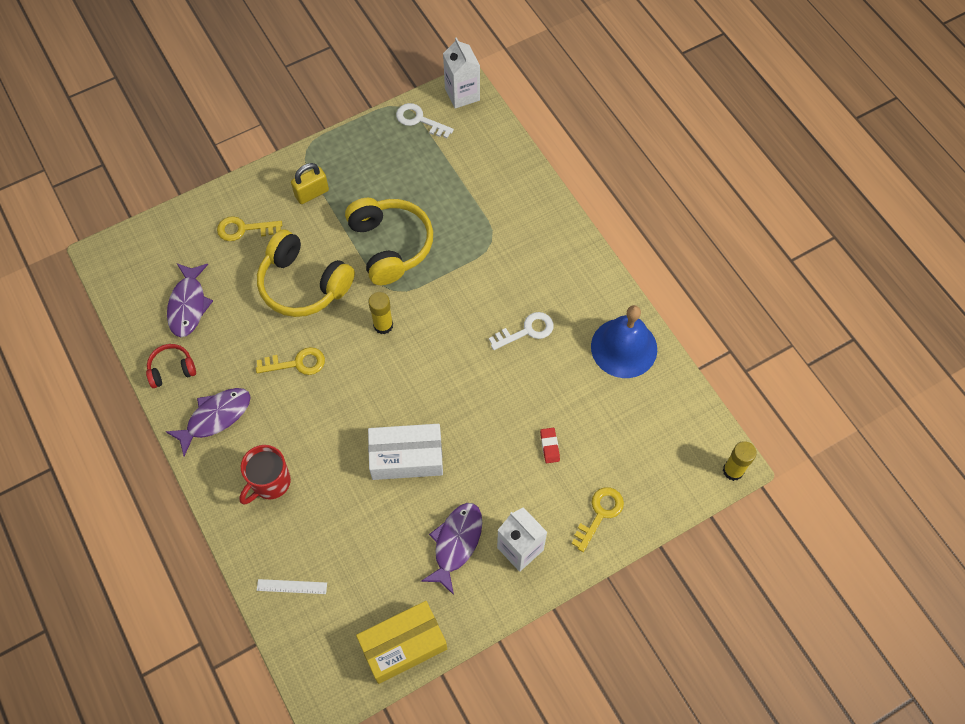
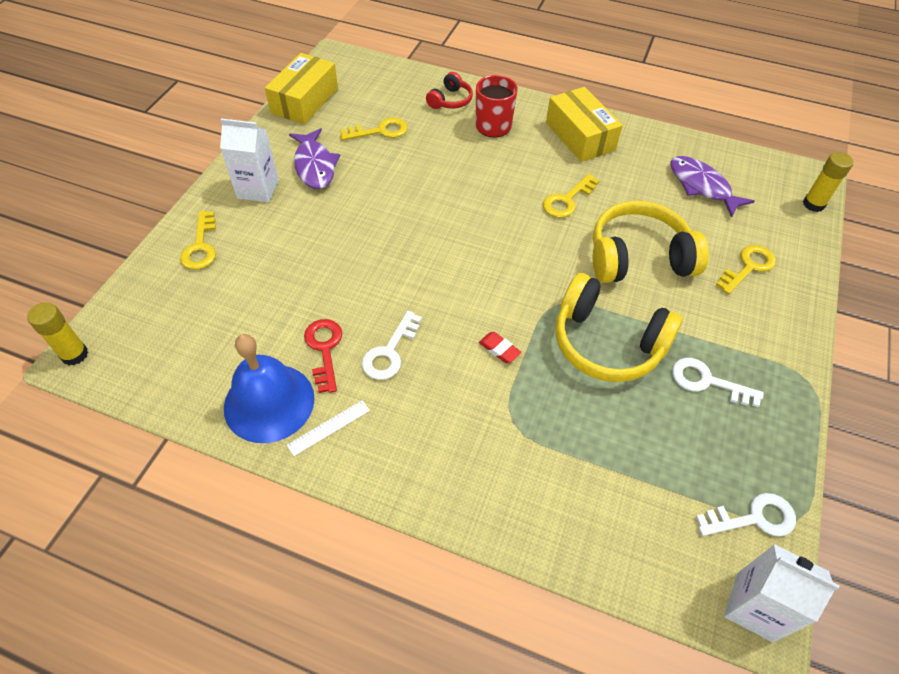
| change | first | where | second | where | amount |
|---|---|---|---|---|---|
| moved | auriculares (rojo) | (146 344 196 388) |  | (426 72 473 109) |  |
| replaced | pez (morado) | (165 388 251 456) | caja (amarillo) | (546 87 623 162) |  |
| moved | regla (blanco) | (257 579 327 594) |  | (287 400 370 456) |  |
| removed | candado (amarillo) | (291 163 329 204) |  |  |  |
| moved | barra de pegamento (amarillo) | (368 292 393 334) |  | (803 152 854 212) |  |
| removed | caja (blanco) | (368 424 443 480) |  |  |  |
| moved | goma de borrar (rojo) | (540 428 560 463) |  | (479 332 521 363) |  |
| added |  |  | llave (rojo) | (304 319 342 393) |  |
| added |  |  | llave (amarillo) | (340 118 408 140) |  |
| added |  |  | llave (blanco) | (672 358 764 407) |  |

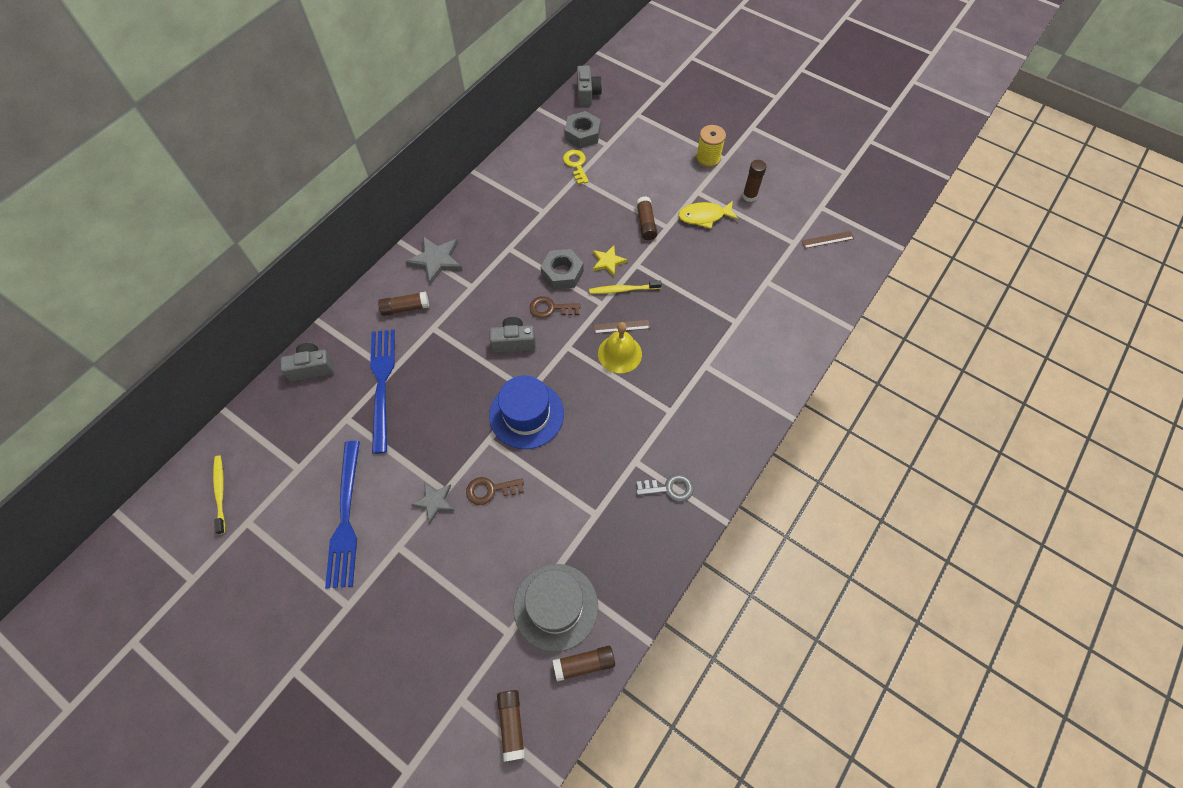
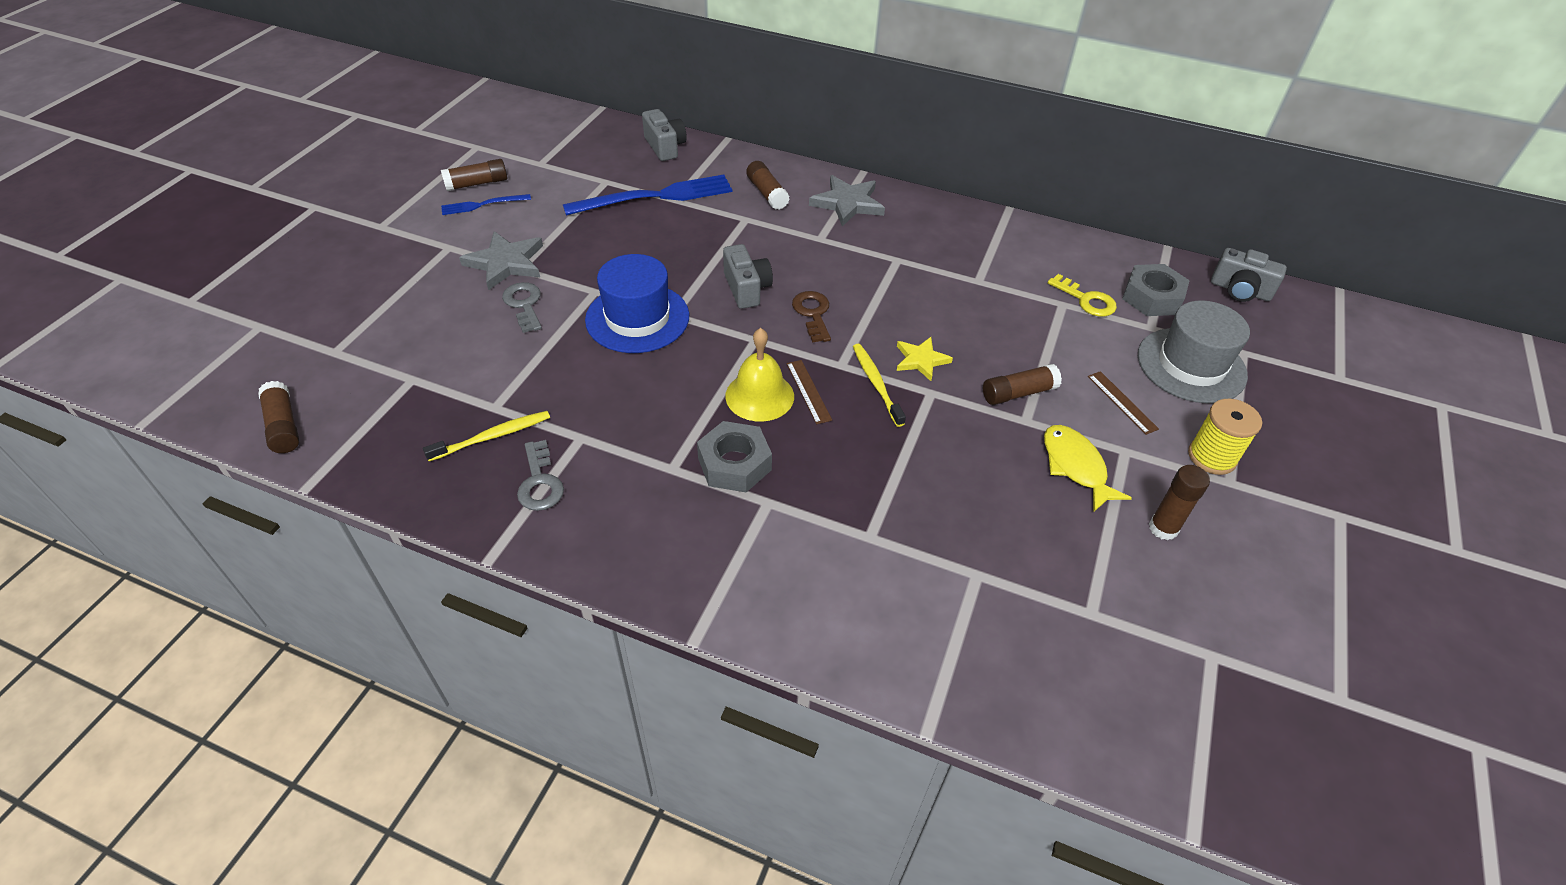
| change | first | where | second | where | amount |
|---|---|---|---|---|---|
| moved | cepillo de dientes (amarillo) | (213 455 225 534) |  | (423 411 550 461) |  |
| resized | tenedor (azul) | (325 441 360 588) |  | (441 194 531 215) | x0.51 |
| resized | estrella (gris) | (411 482 454 524) |  | (459 231 543 290) | x1.56 |
| recoloured | llave (marrón) | (466 477 524 505) | llave (gris) | (502 282 542 333) |  |
| moved | barra de pegamento (marrón) | (497 690 525 762) |  | (441 159 507 191) |  |
| moved | sombrero (gris) | (514 564 598 652) |  | (1138 300 1250 403) |  |
| moved | tuerca (gris) | (541 249 584 289) |  | (697 421 772 492) |  |
| turned | llave (amarillo) | (563 150 589 184) |  | (1048 274 1117 317) | 75 degrees clockwise |
| turned | cámara (gris) | (577 66 602 106) |  | (1211 248 1287 302) | 45 degrees clockwise |
| moved | regla (marrón) | (802 231 854 248) |  | (1088 371 1159 435) |  |

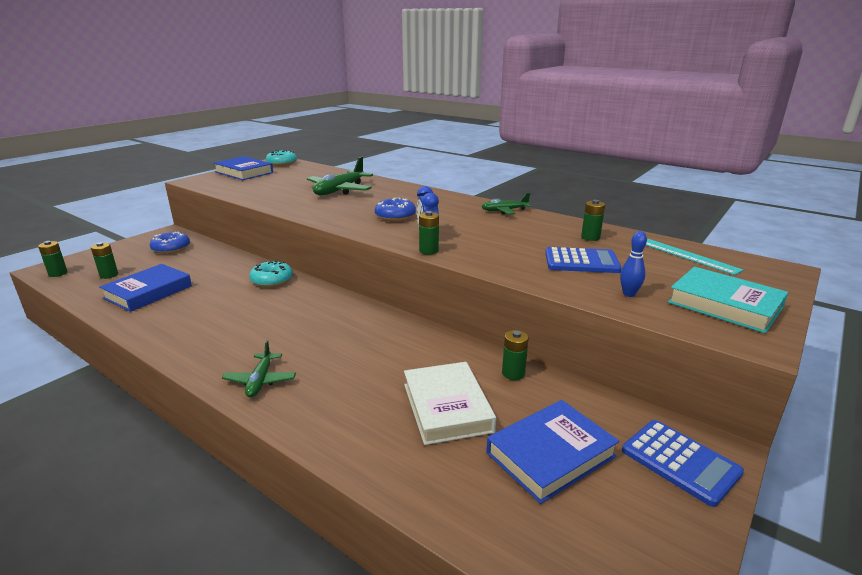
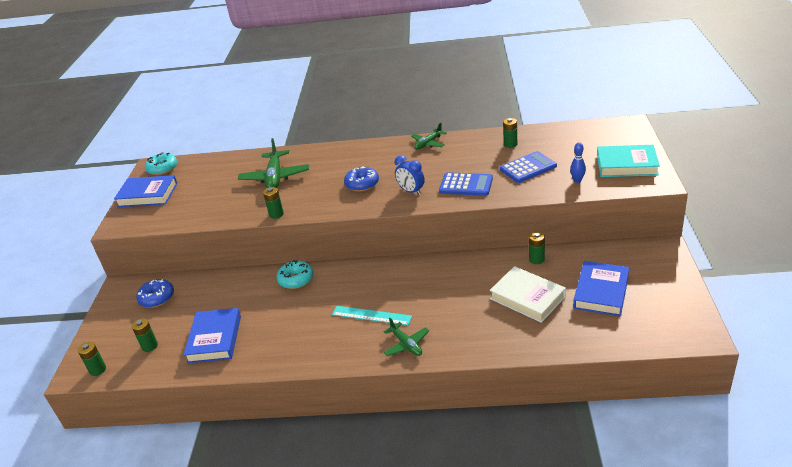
| change | first | where | second | where | amount |
|---|---|---|---|---|---|
| moved | pila (verde) | (419 211 439 255) |  | (263 187 284 219) |  |
| moved | calculadora (azul) | (622 420 744 507) |  | (439 172 493 196) |  |
| moved | regla (turquesa) | (646 239 743 275) |  | (332 306 412 325) |  |

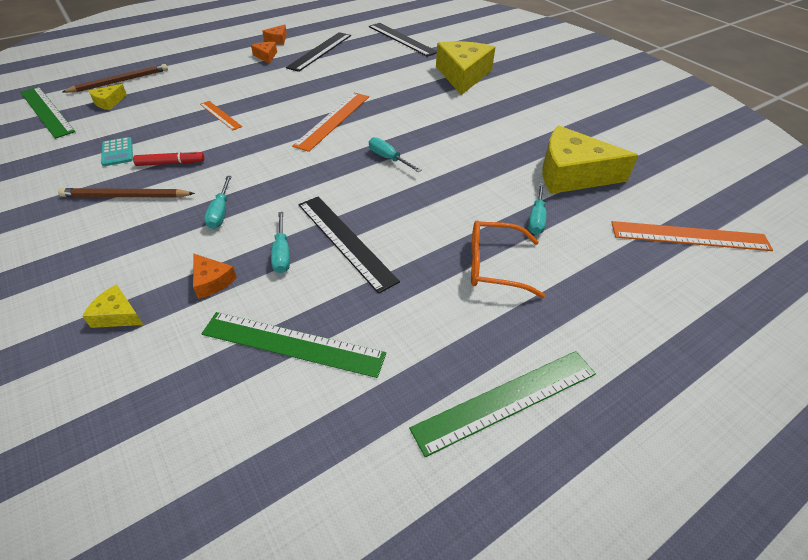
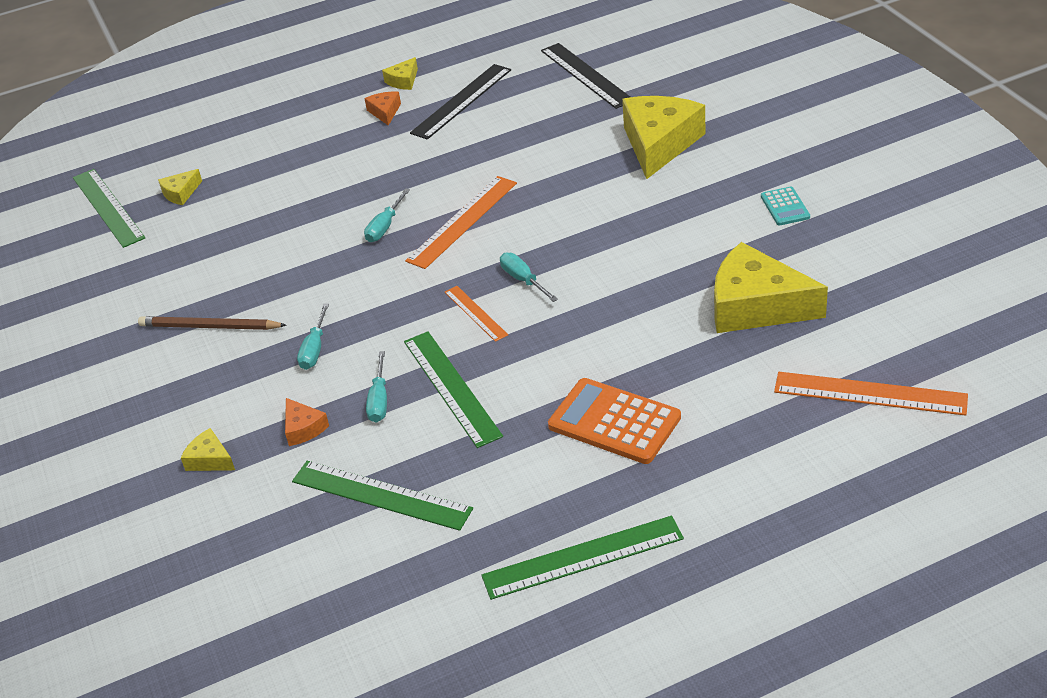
| change | first | where | second | where | amount |
|---|---|---|---|---|---|
| removed | lápiz (marrón) | (62 64 168 93) |  |  |  |
| moved | calculadora (turquesa) | (101 137 133 166) |  | (761 187 810 225) |  |
| removed | rotulador (rojo) | (133 150 204 166) |  |  |  |
| moved | regla (naranja) | (200 101 242 130) |  | (445 286 508 342) |  |
| recoloured | queso (naranja) | (263 24 287 45) | queso (amarillo) | (382 57 418 90) |  |
| recoloured | regla (negro) | (298 197 400 294) | regla (verde) | (404 331 503 448) |  |
| replaced | gafas (naranja) | (471 220 545 298) | calculadora (naranja) | (548 378 681 464) |  |
| moved | destornillador (turquesa) | (528 183 546 235) |  | (364 188 410 242) |  |

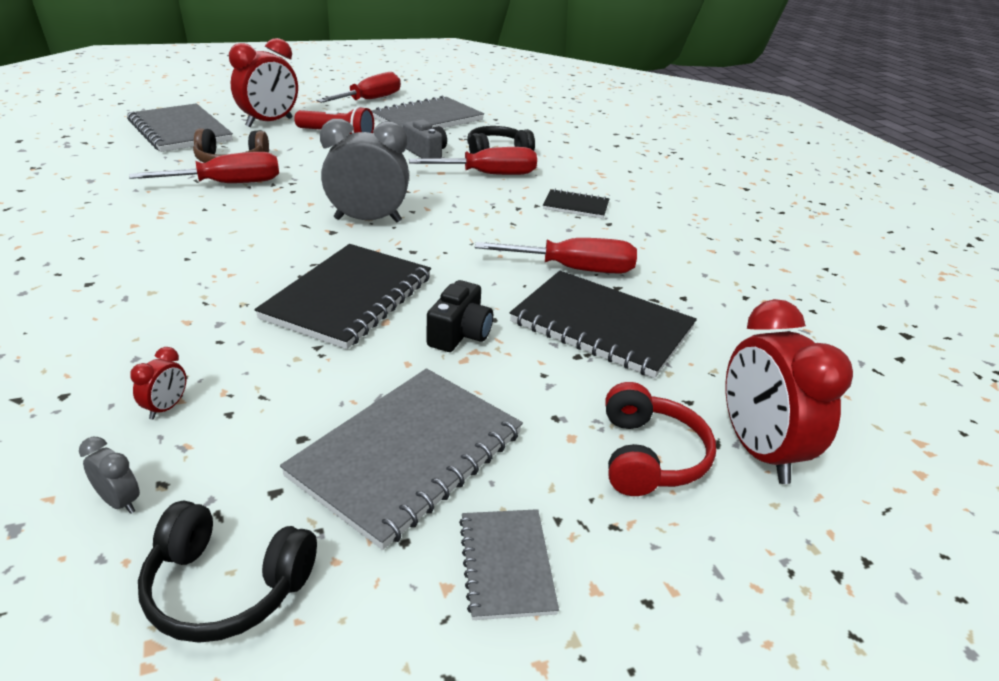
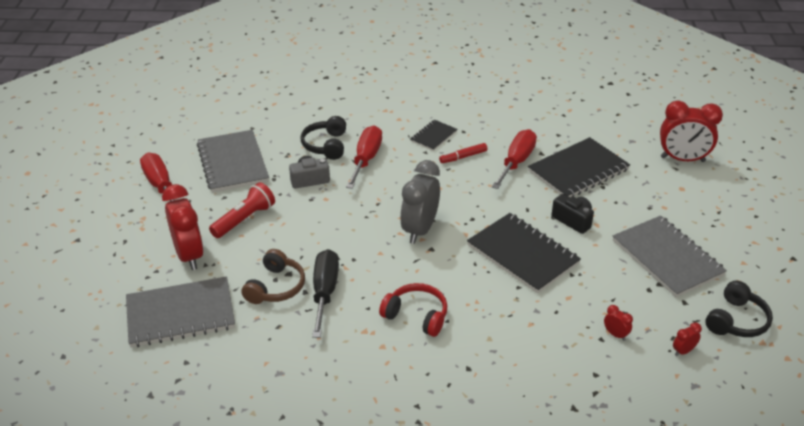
| change | first | where | second | where | amount |
|---|---|---|---|---|---|
| recoloured | despertador (gris) | (79 437 140 514) | despertador (rojo) | (673 322 702 356) |  |
| recoloured | destornillador (rojo) | (129 152 279 183) | destornillador (negro) | (312 249 339 338) |  |
| removed | cuaderno (gris) | (459 509 559 620) |  |  |  |
| moved | auriculares (rojo) | (605 382 716 496) |  | (379 283 447 337) |  |
| added |  |  | rotulador (rojo) | (439 143 487 163) |  |

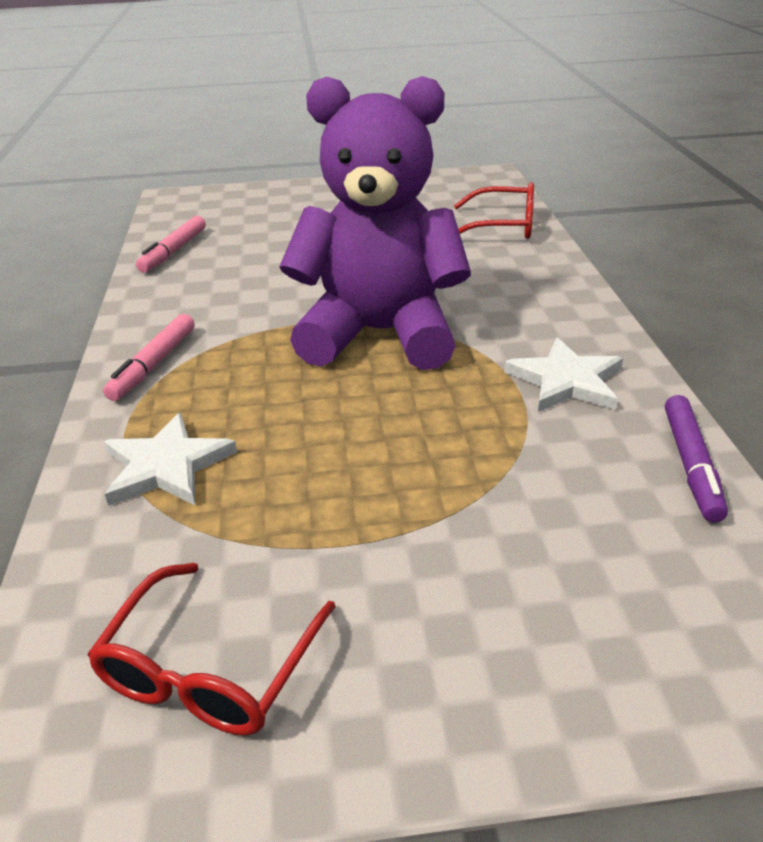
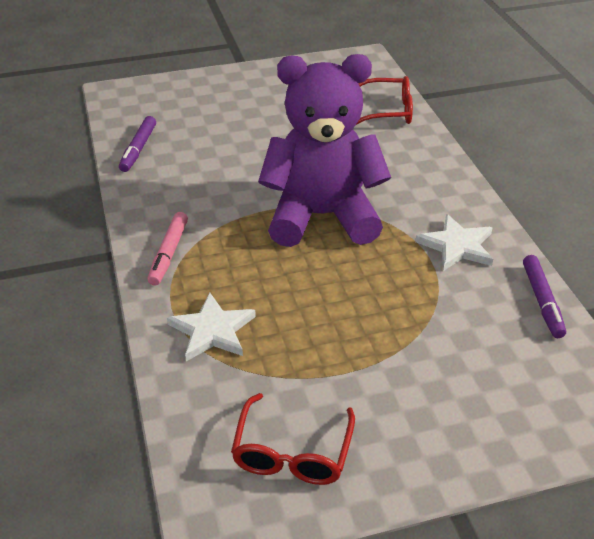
| change | first | where | second | where | amount |
|---|---|---|---|---|---|
| recoloured | rotulador (rosa) | (136 216 206 273) | rotulador (morado) | (119 116 156 172) |  |

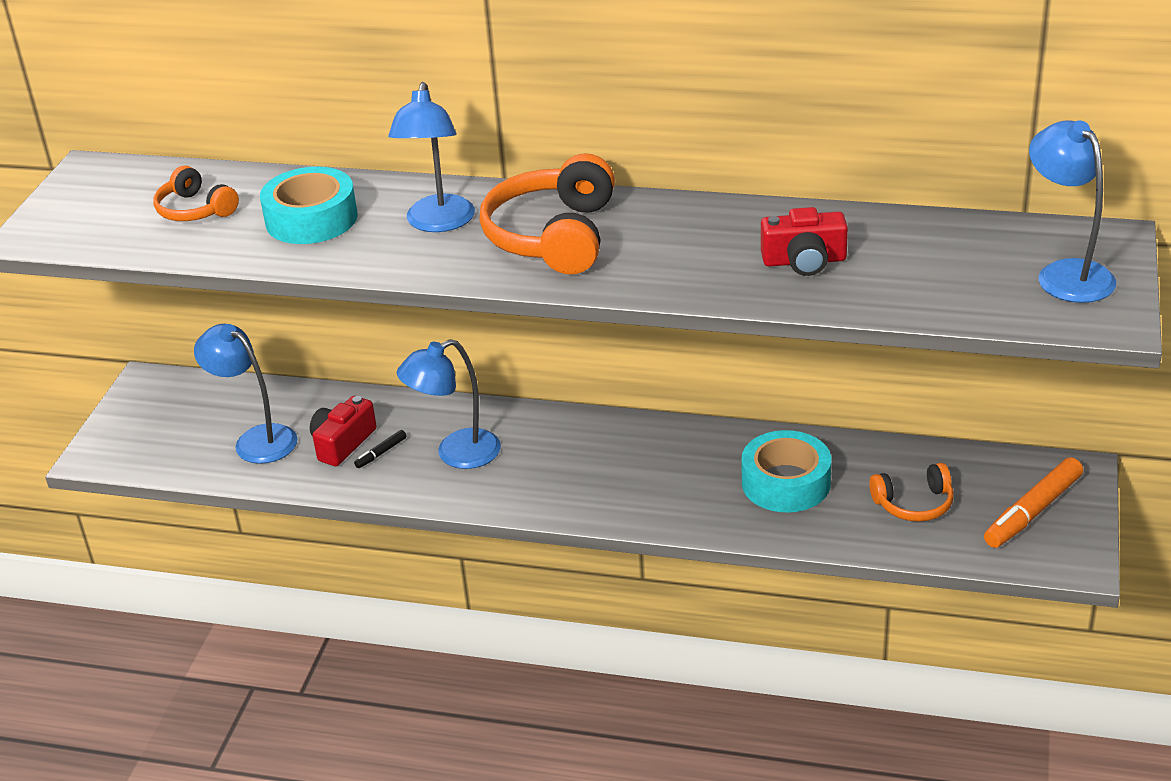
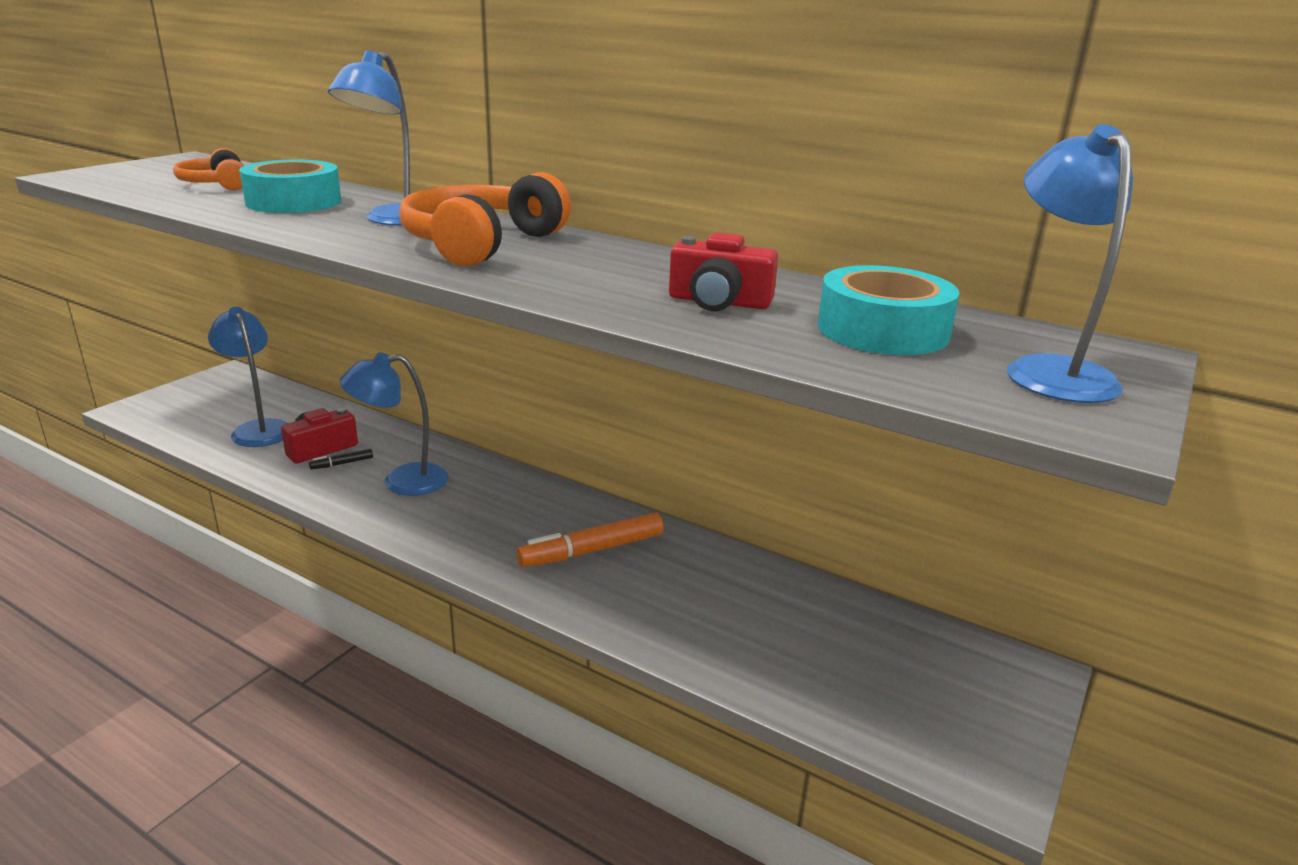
| change | first | where | second | where | amount |
|---|---|---|---|---|---|
| moved | cinta adhesiva (turquesa) | (742 430 831 513) |  | (818 265 959 355) |  |
| removed | auriculares (naranja) | (869 463 954 522) |  |  |  |
| moved | rotulador (naranja) | (984 457 1083 548) |  | (516 513 664 568) |  |

